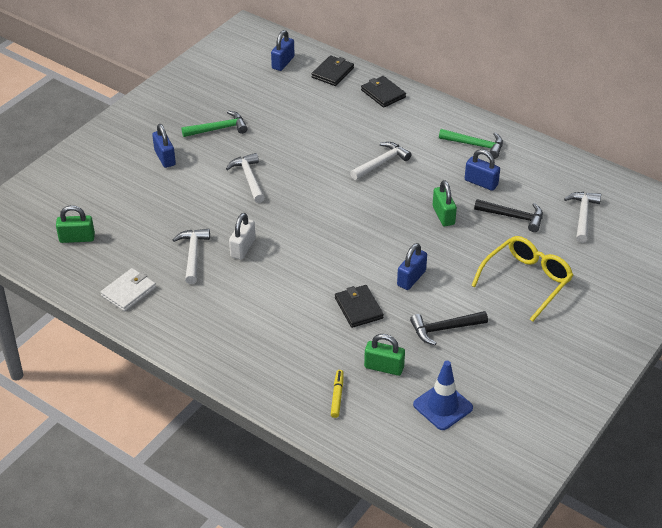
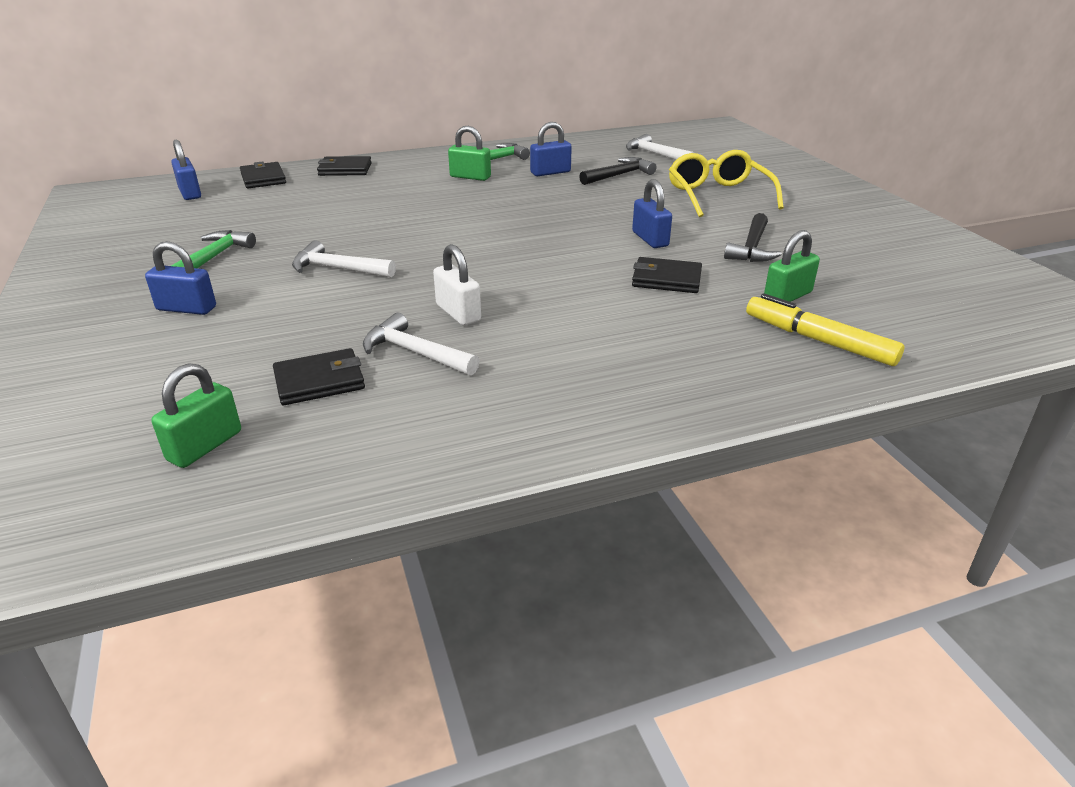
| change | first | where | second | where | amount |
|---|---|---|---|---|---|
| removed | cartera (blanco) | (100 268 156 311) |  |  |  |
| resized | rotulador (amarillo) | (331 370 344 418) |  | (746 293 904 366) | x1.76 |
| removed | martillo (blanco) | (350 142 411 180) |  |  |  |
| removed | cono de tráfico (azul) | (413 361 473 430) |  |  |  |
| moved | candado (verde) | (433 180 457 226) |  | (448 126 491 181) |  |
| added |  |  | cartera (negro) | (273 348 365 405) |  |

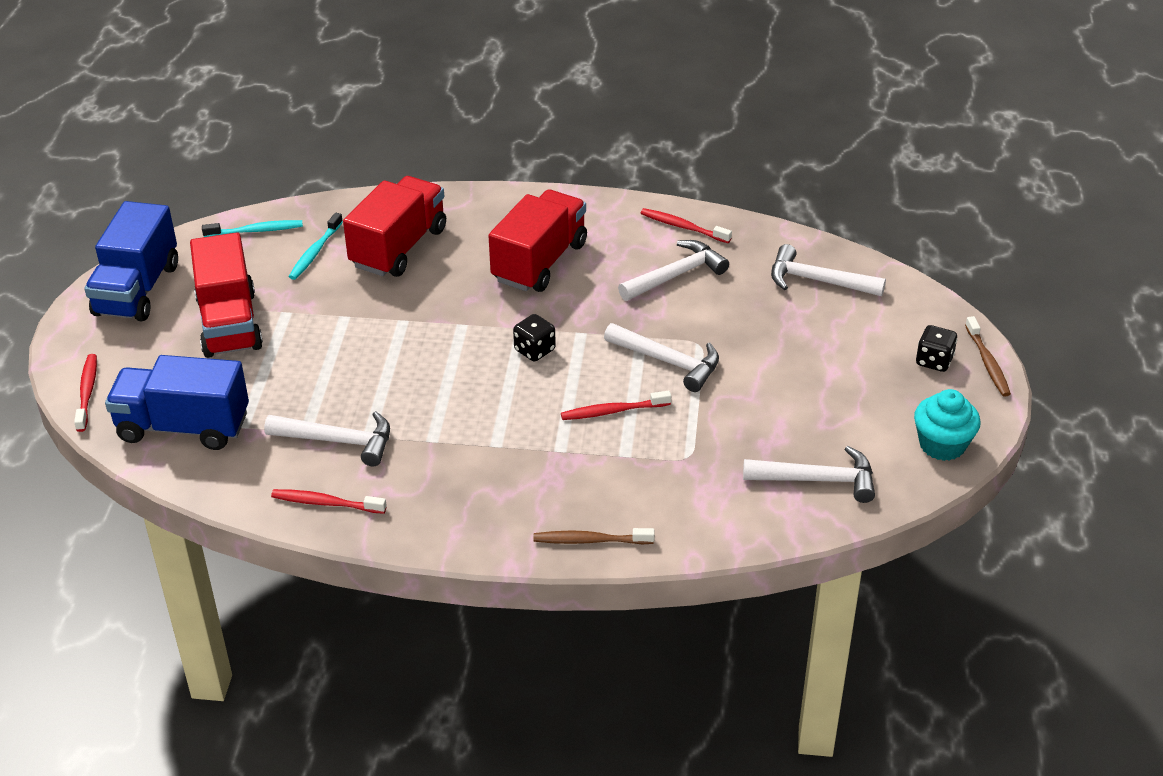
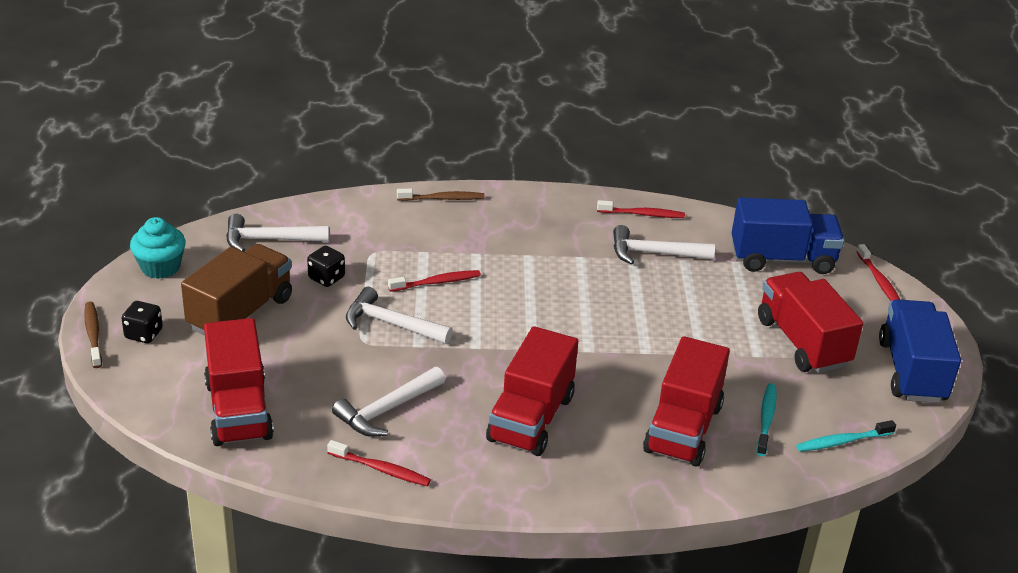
| change | first | where | second | where | amount |
|---|---|---|---|---|---|
| moved | dado (negro) | (513 314 556 361) |  | (307 246 345 287) |  |
| replaced | martillo (blanco) | (771 244 886 296) | camión (rojo) | (204 318 274 446) |  |
| added |  |  | camión (marrón) | (181 244 292 335) |  |

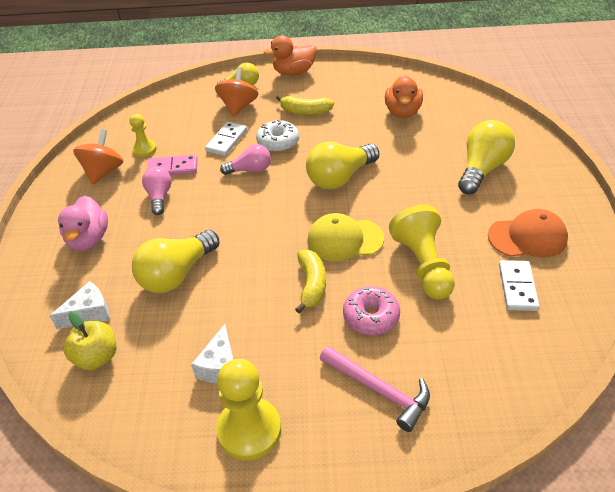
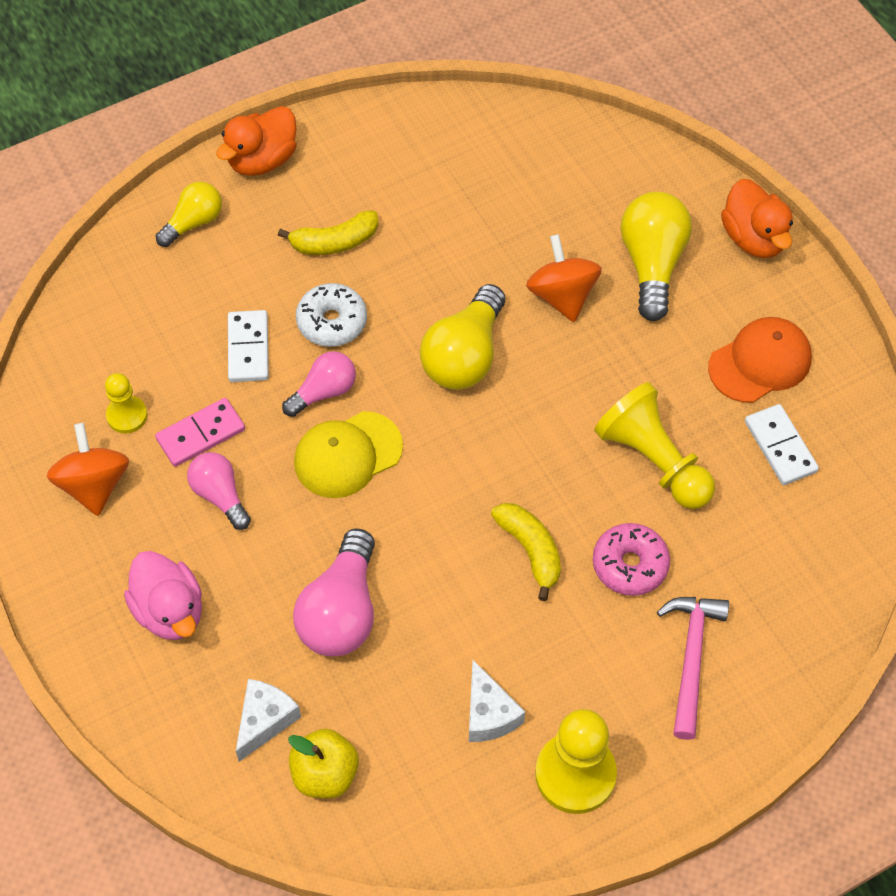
| change | first | where | second | where | amount |
|---|---|---|---|---|---|
| recoloured | bombilla (amarillo) | (132 230 219 293) | bombilla (rosa) | (293 529 375 656) |  |
| moved | peonza (naranja) | (215 67 259 117) |  | (526 234 602 322) |  |
| moved | gorra (amarillo) | (307 213 384 261) |  | (294 411 403 498) |  |
| turned | martillo (rosa) | (320 346 430 432) |  | (657 597 729 740) | 90 degrees counterclockwise |
| moved | pato (naranja) | (385 75 423 118) |  | (721 179 793 258) |  |

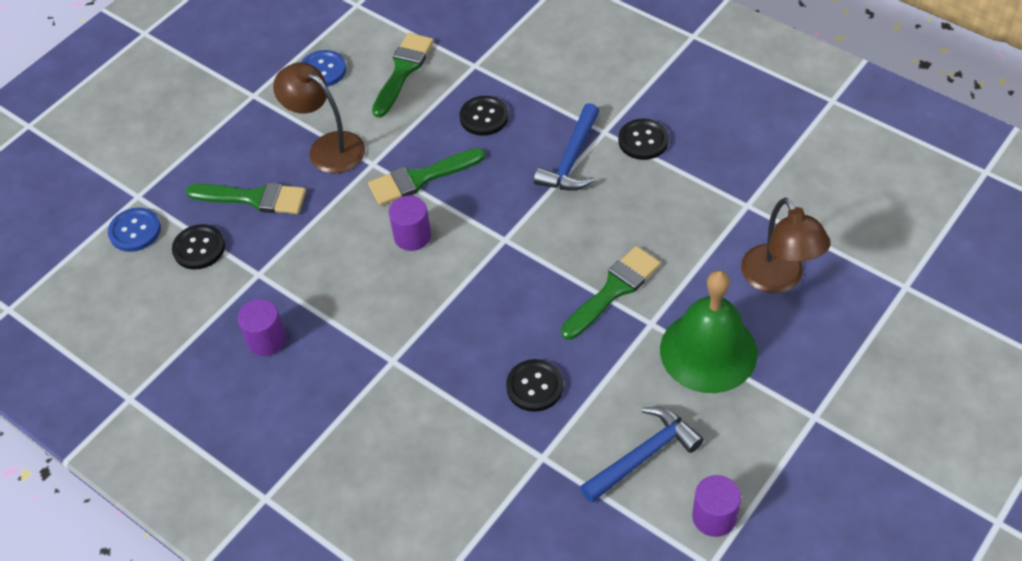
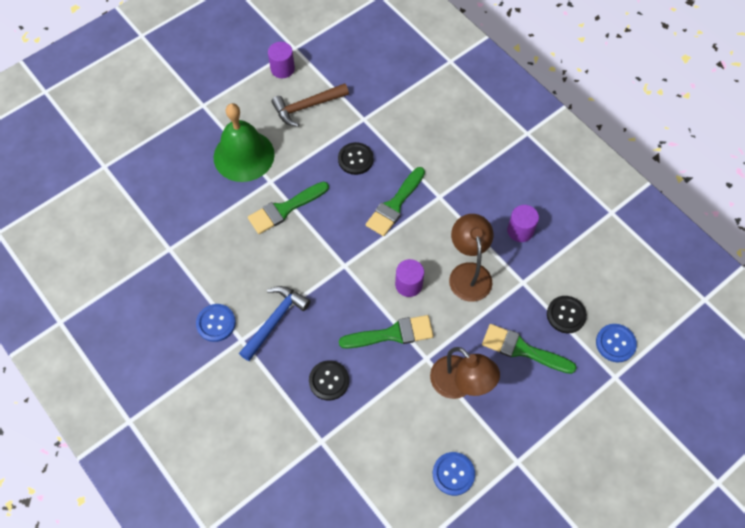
| change | first | where | second | where | amount |
|---|---|---|---|---|---|
| moved | pincel (verde) | (372 33 434 118) |  | (366 167 425 236) |  |
| recoloured | martillo (azul) | (580 407 704 503) | martillo (marrón) | (271 83 349 127) |  |
| recoloured | botón (negro) | (618 118 669 160) | botón (azul) | (196 304 236 342) |  |
| moved | lámpara (marrón) | (741 198 831 293) |  | (449 214 493 302) |  |

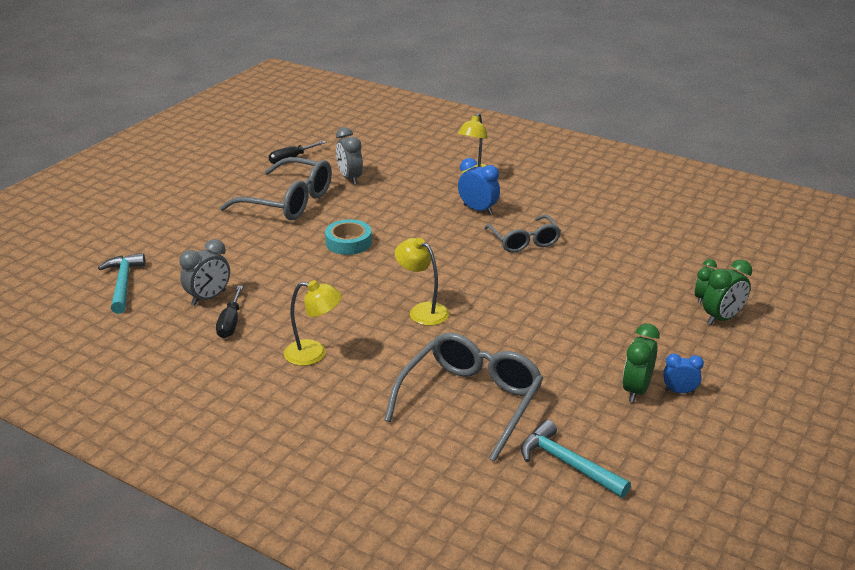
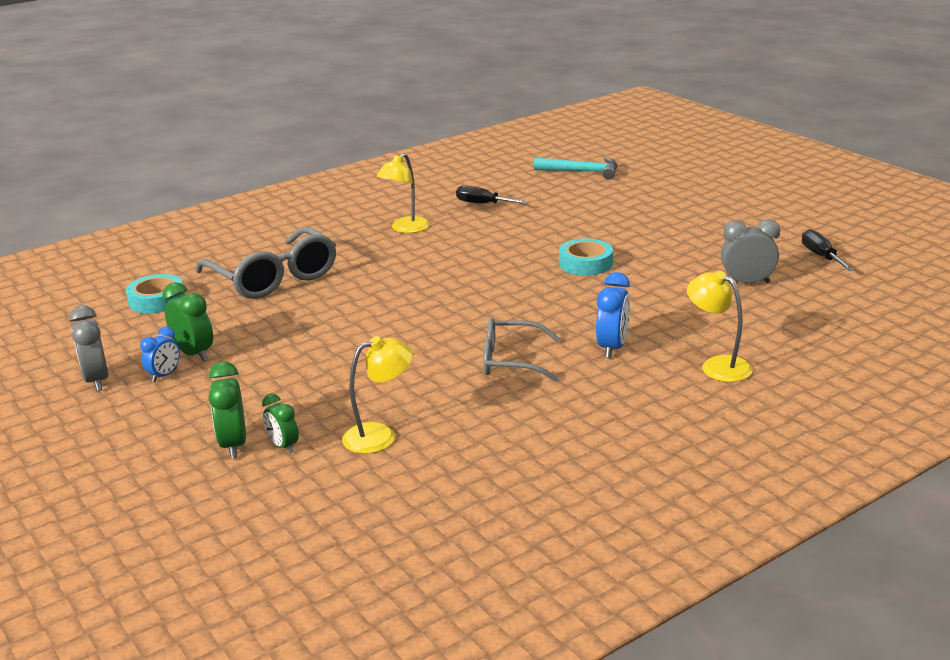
| change | first | where | second | where | amount |
|---|---|---|---|---|---|
| moved | despertador (gris) | (179 239 230 306) |  | (69 305 109 391) |  |
| removed | gafas (gris) | (220 157 332 220) |  |  |  |
| moved | lámpara (amarillo) | (395 238 449 326) |  | (342 336 413 454) |  |
| turned | despertador (azul) | (458 158 500 215) |  | (596 272 630 358) | 45 degrees counterclockwise |
| replaced | martillo (turquesa) | (521 420 631 498) | cinta adhesiva (turquesa) | (126 274 185 314) |  |

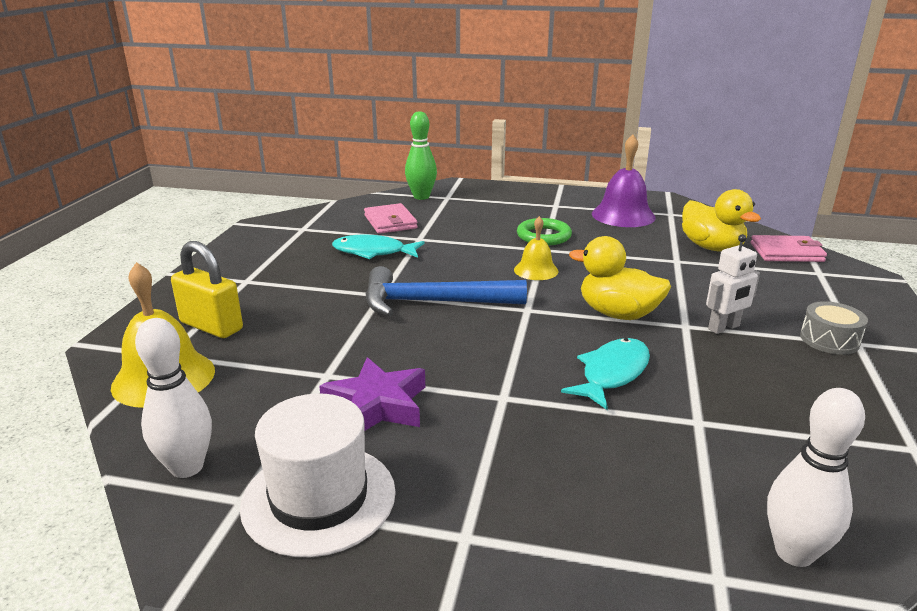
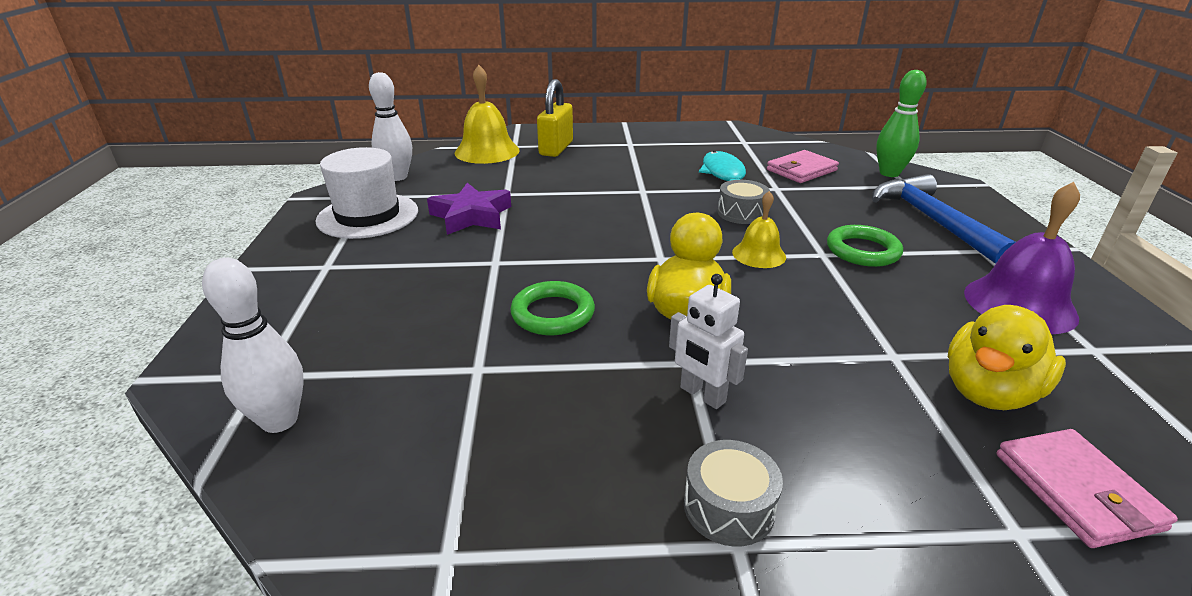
| change | first | where | second | where | amount |
|---|---|---|---|---|---|
| moved | martillo (azul) | (366 266 527 316) |  | (872 174 1016 264) |  |
| replaced | pez (turquesa) | (561 338 650 410) | anillo (verde) | (510 281 595 335) |  |
| added |  |  | tambor (gris) | (718 180 770 224) |  |

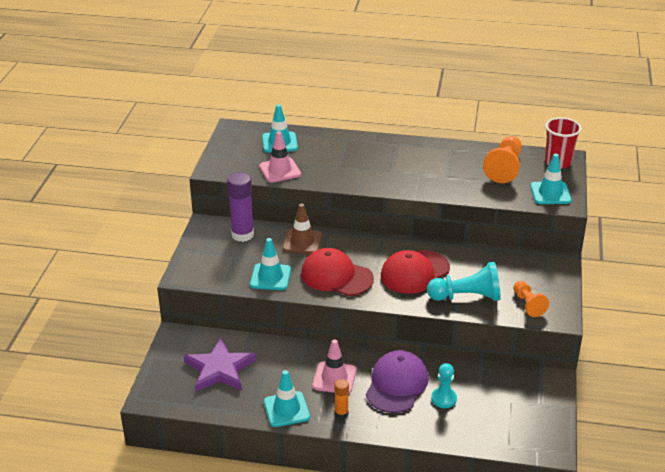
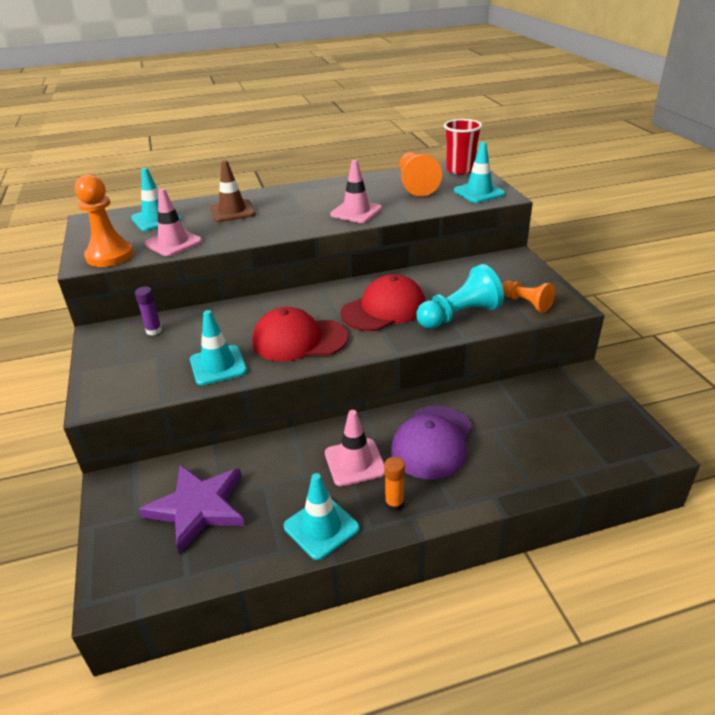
| change | first | where | second | where | amount |
|---|---|---|---|---|---|
| resized | barra de pegamento (morado) | (227 172 254 242) |  | (135 287 162 335) | x0.53 |
| moved | cono de tráfico (marrón) | (282 204 322 254) |  | (210 160 256 222) |  |
| turned | gorra (morado) | (366 350 429 413) |  | (391 406 473 479) | 150 degrees counterclockwise |
| turned | gorra (rojo) | (381 250 450 294) |  | (340 274 425 331) | 150 degrees counterclockwise |
| removed | peón (turquesa) | (431 363 457 408) |  |  |  |
| added |  |  | peón (naranja) | (75 175 134 267) |  |
| added |  |  | cono de tráfico (rosa) | (330 160 382 223) |  |

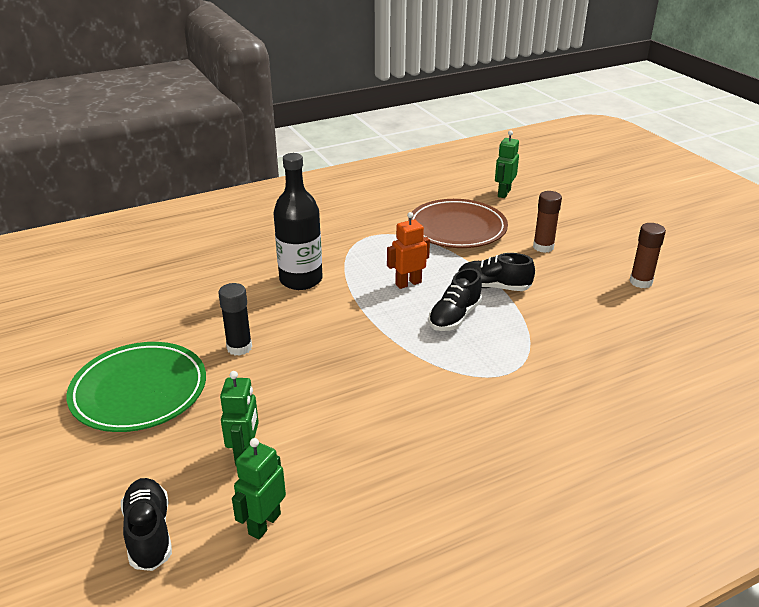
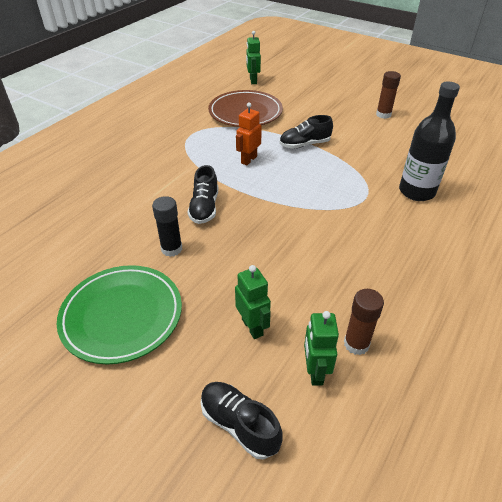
| change | first | where | second | where | amount |
|---|---|---|---|---|---|
| moved | botella (negro) | (273 153 323 290) |  | (399 82 460 201) |  |
| moved | zapato (negro) | (428 268 482 331) |  | (188 165 218 224) |  |
| moved | barra de pegamento (marrón) | (533 191 562 253) |  | (344 289 384 355) |  |

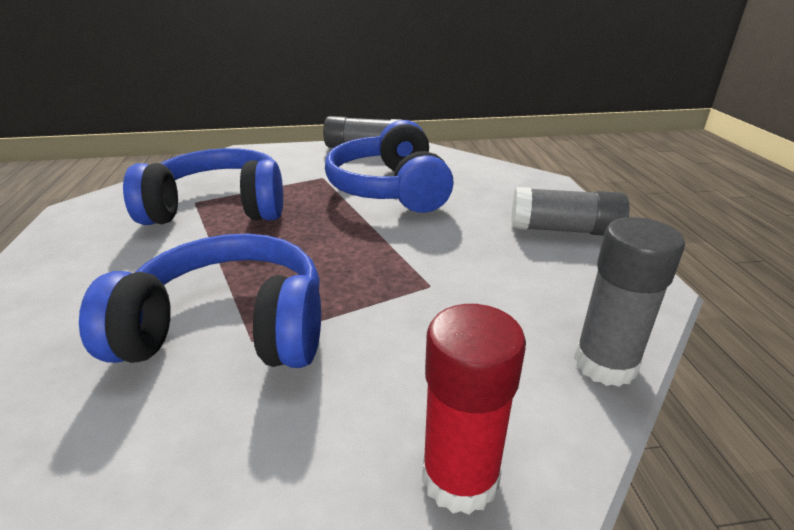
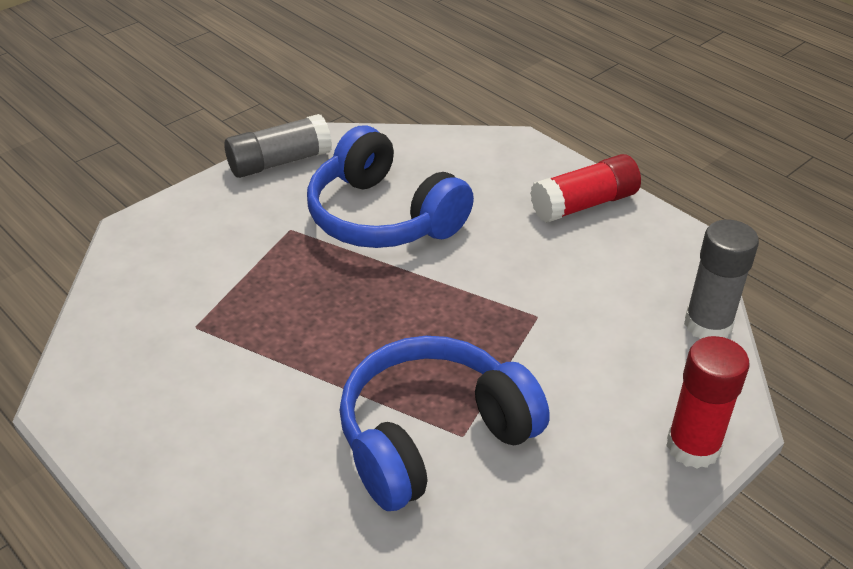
| change | first | where | second | where | amount |
|---|---|---|---|---|---|
| removed | auriculares (azul) | (123 148 283 225) |  |  |  |
| recoloured | barra de pegamento (gris) | (511 187 629 235) | barra de pegamento (rojo) | (530 154 641 223) |  |

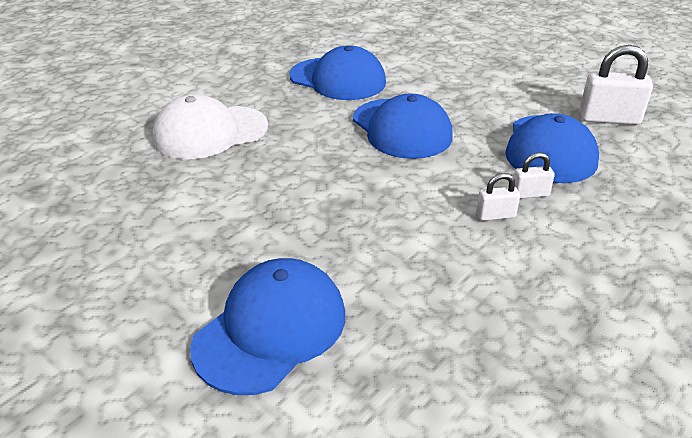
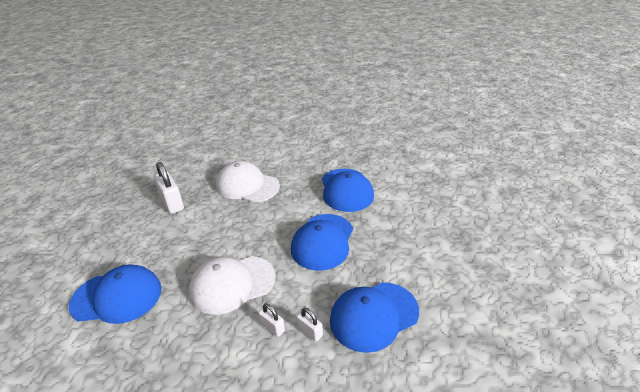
| change | first | where | second | where | amount |
|---|---|---|---|---|---|
| moved | candado (blanco) | (579 45 653 125) |  | (154 162 184 214) |  |
| added |  |  | gorra (blanco) | (189 256 276 314) |  |

